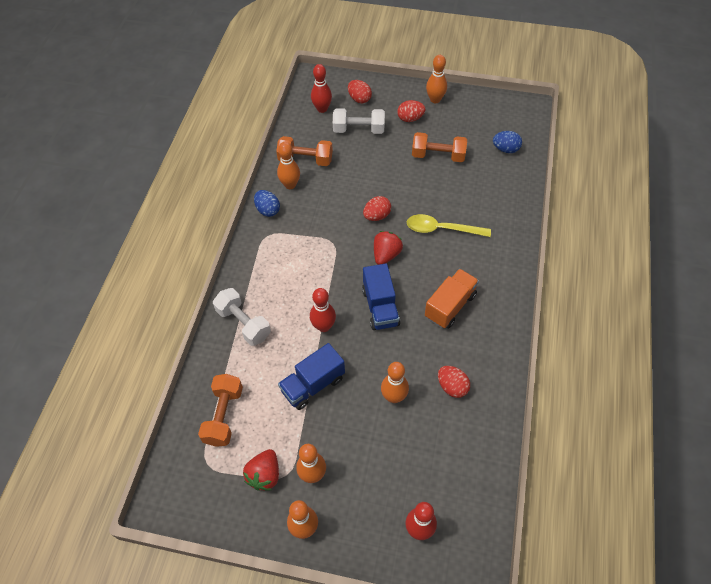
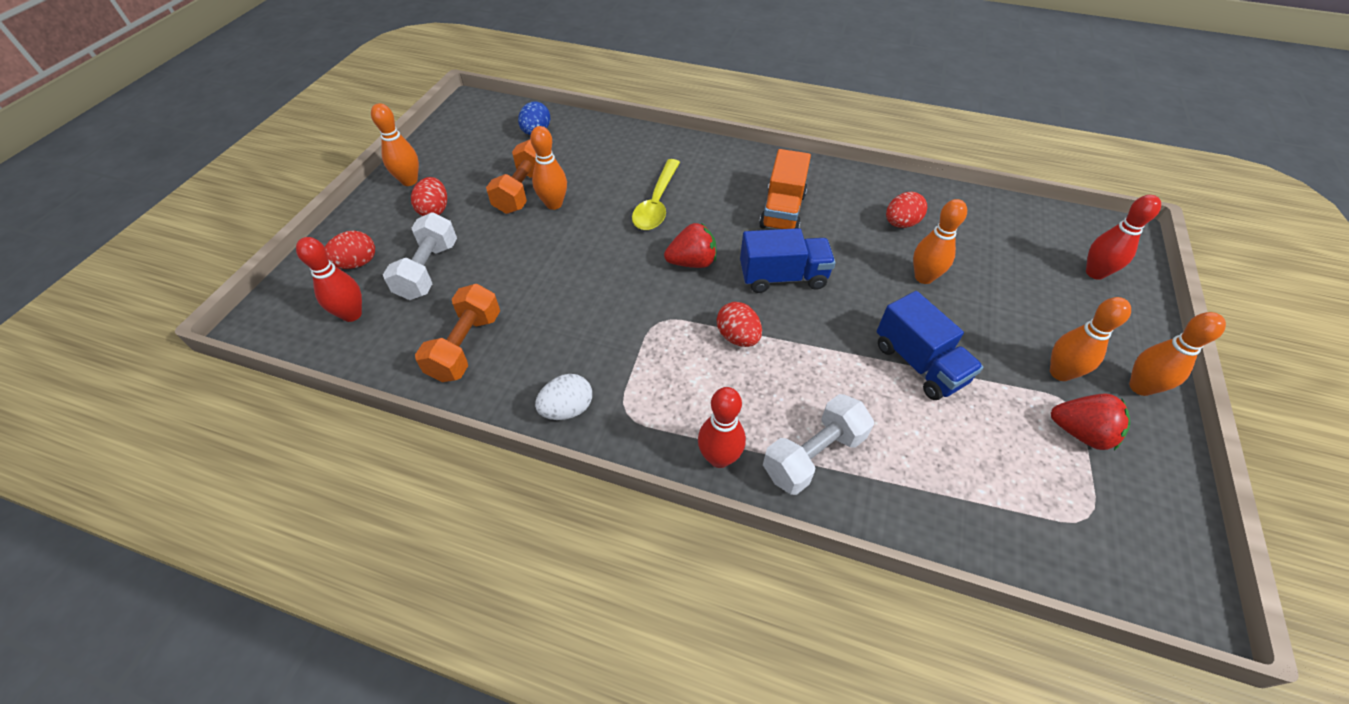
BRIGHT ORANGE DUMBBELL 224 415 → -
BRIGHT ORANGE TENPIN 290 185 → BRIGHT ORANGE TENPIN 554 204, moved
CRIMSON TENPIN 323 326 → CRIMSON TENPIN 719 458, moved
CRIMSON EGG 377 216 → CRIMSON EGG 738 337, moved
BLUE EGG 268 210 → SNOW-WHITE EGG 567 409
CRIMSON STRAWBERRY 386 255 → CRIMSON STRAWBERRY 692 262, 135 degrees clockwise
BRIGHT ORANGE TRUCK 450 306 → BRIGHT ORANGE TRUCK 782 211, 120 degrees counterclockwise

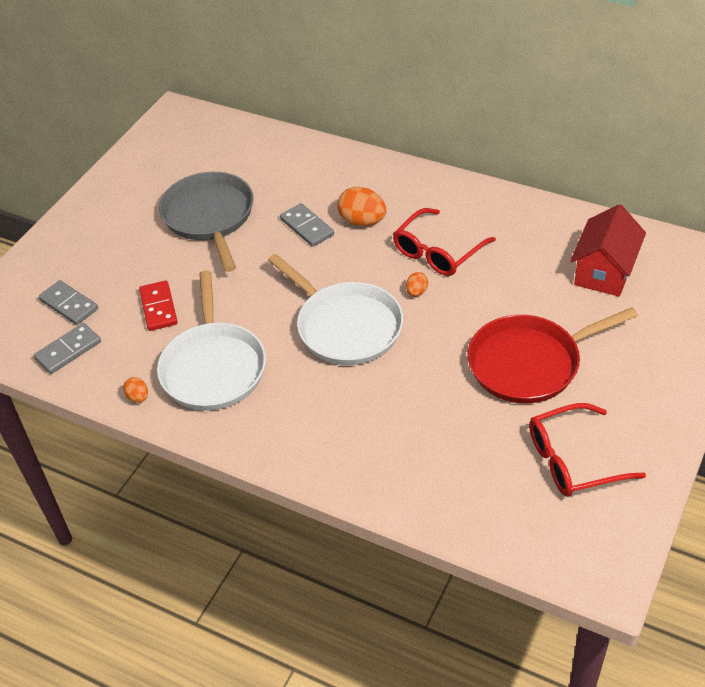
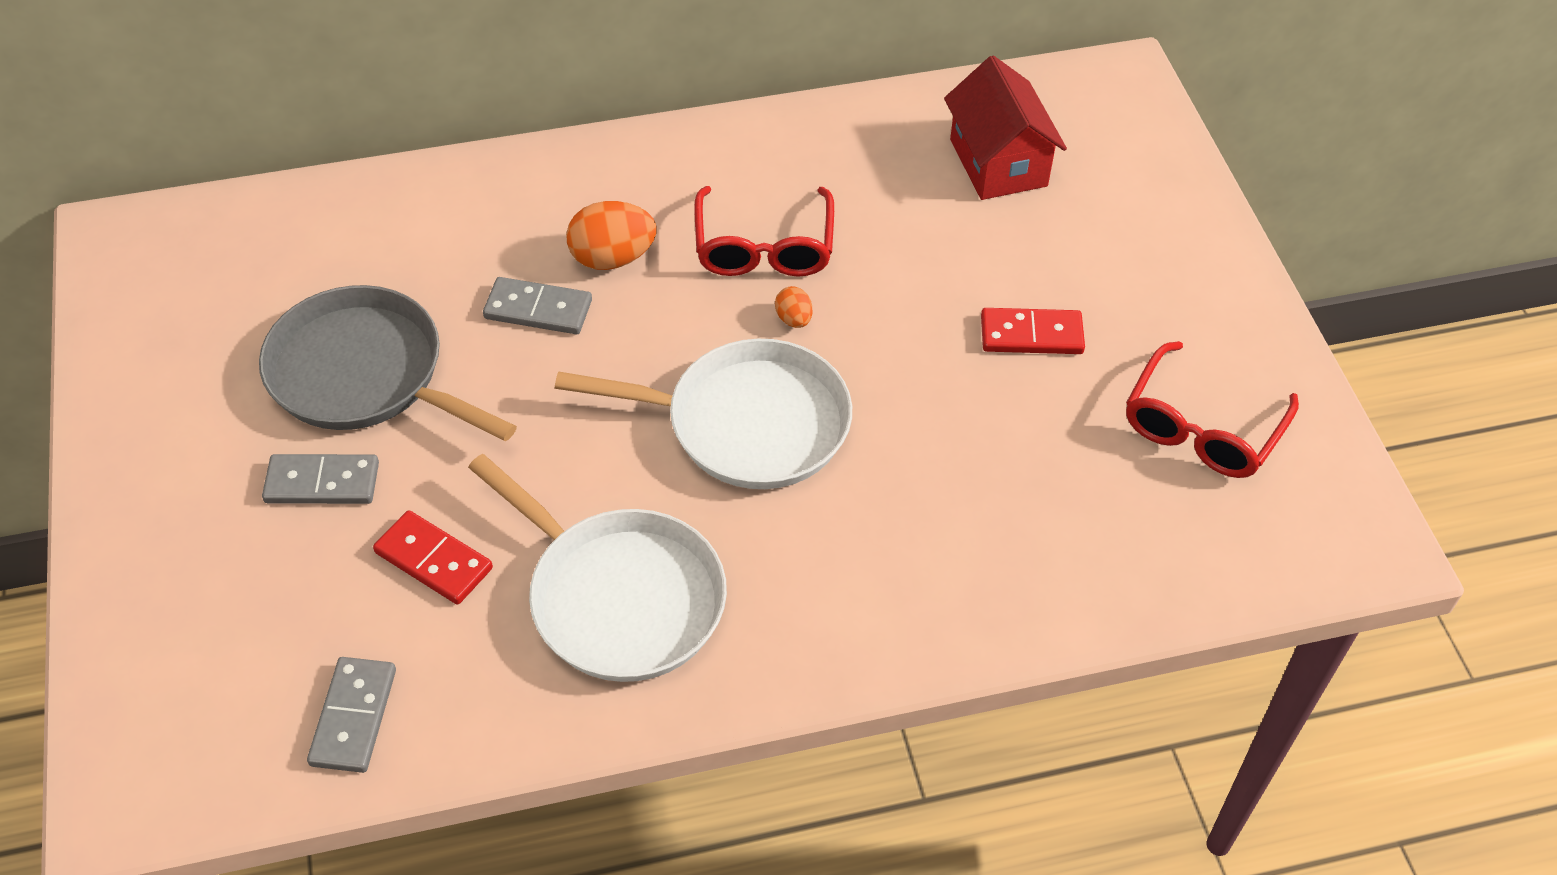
BRIGHT ORANGE EGG 138 397 → -
GRAY DOMINO PIECE 69 304 → GRAY DOMINO PIECE 322 482, moved
CRIMSON FRYING PAN 529 363 → CRIMSON DOMINO PIECE 1031 335

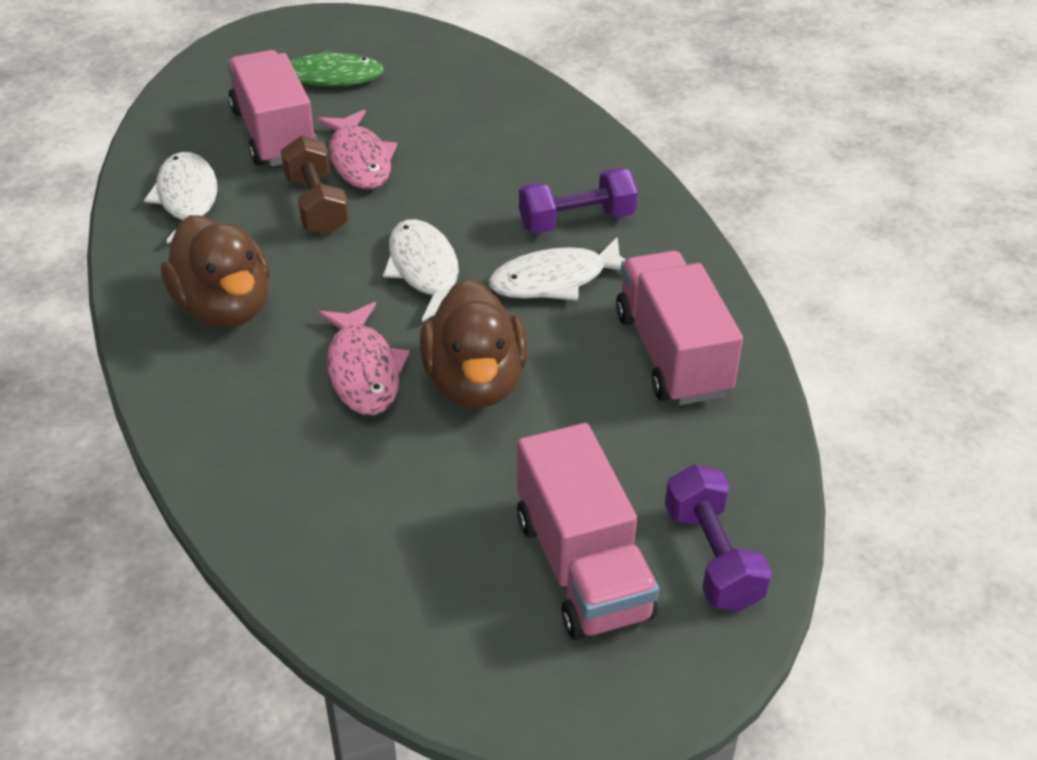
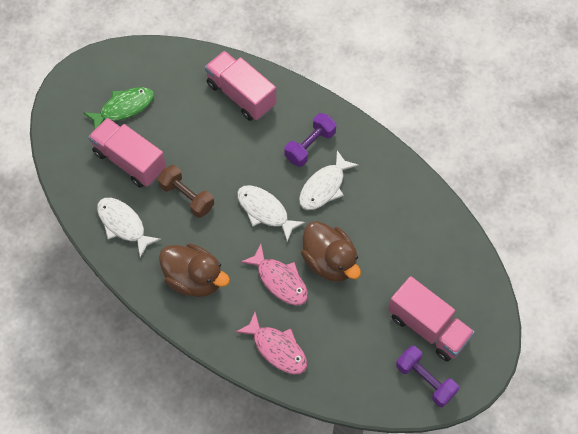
PINK FISH 359 160 → PINK FISH 277 349, moved
PINK TRUCK 672 354 → PINK TRUCK 241 95, moved
PURPLE DUMBBELL 712 557 → PURPLE DUMBBELL 425 380, moved

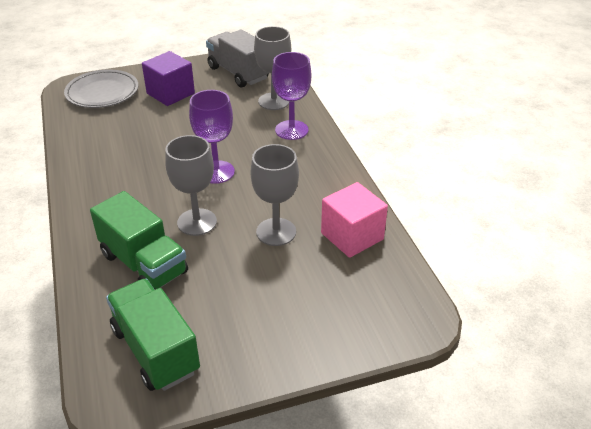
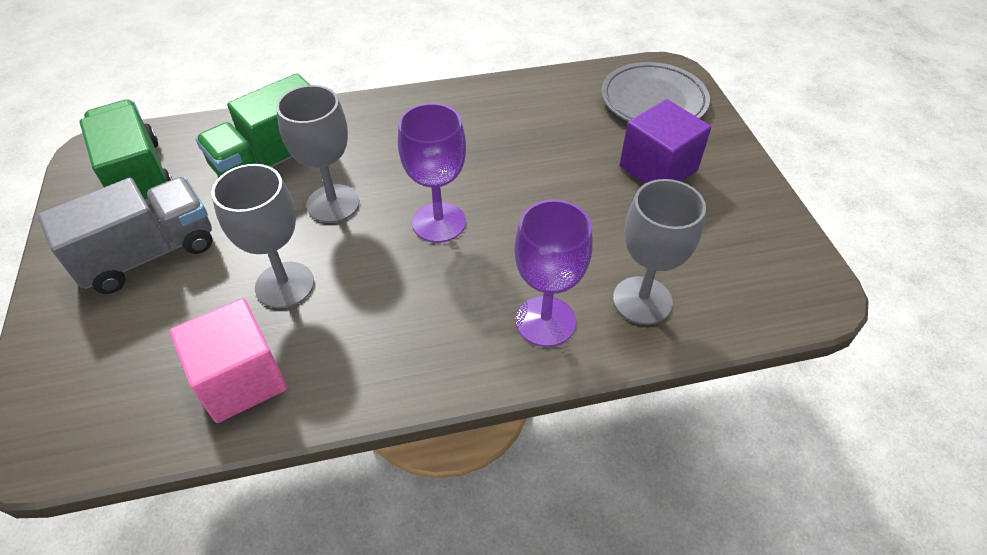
GRAY TRUCK 238 73 → GRAY TRUCK 149 254, moved
GREEN TRUCK 155 350 → GREEN TRUCK 138 176, 90 degrees counterclockwise

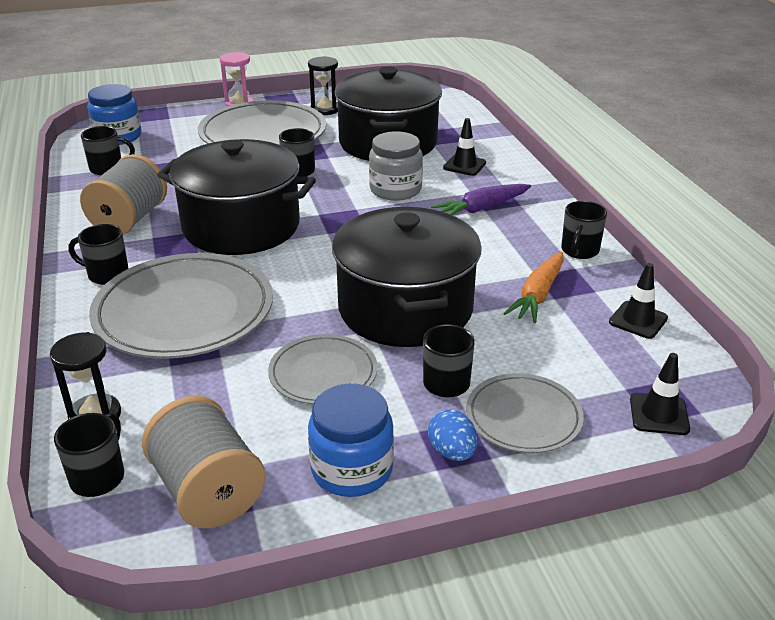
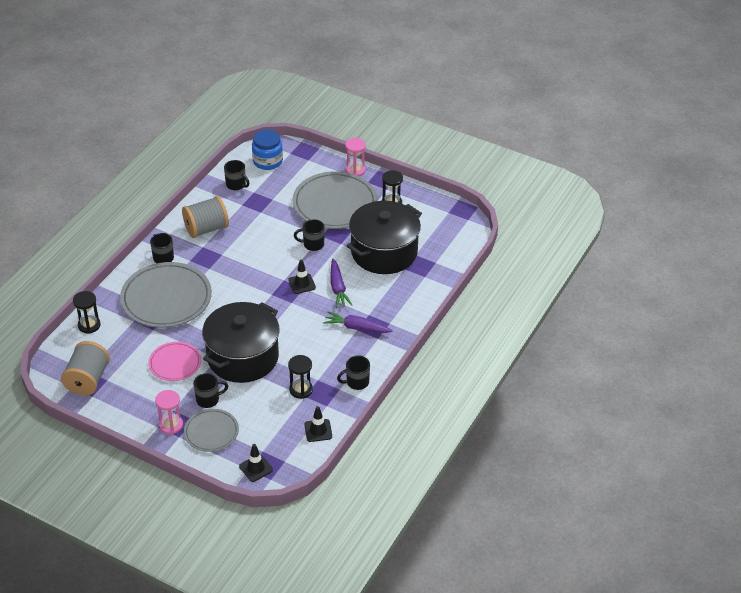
EBONY COFFEE MUG 99 477 → -
EBONY STOCKPOT 241 226 → -
BLUE PRESERVE JAR 352 469 → -
EBONY TRAFFIC CONE 464 165 → EBONY TRAFFIC CONE 302 284, moved
GRAY PRESERVE JAR 395 190 → PURPLE ROOT VEGETABLE 338 288
BLUE EGG 452 452 → PINK SAND TIMER 171 425
BRIGHT ORANGE ROOT VEGETABLE 537 295 → EBONY SAND TIMER 301 390
GRAY DINNER PLATE 323 373 → PINK DINNER PLATE 175 363

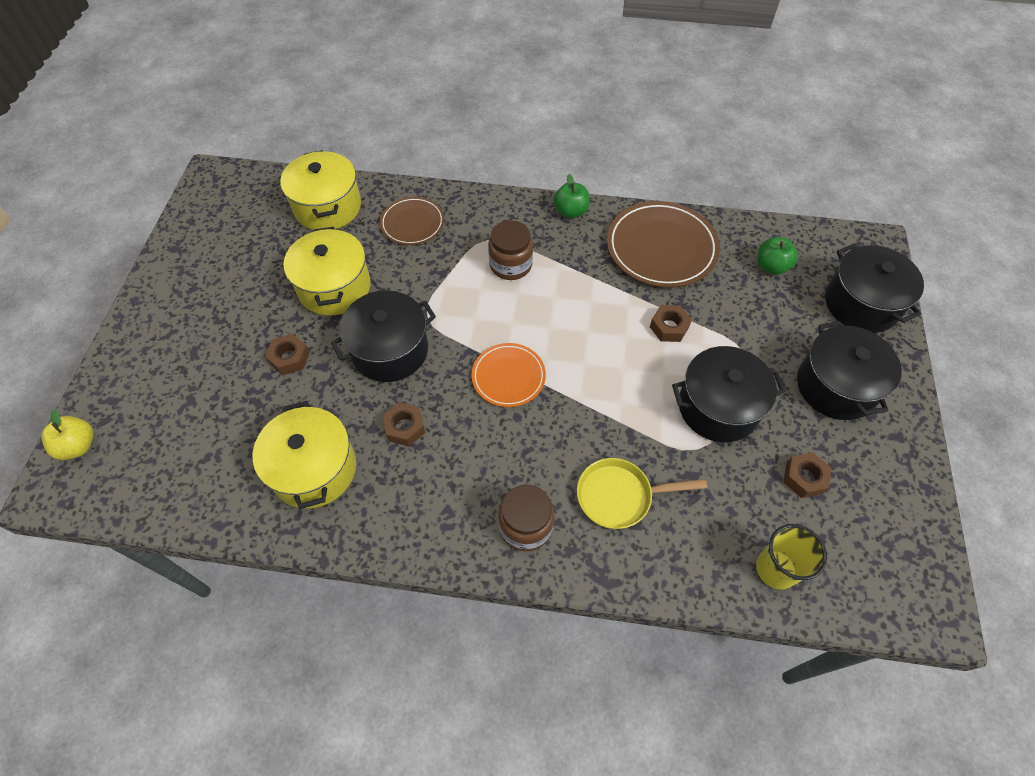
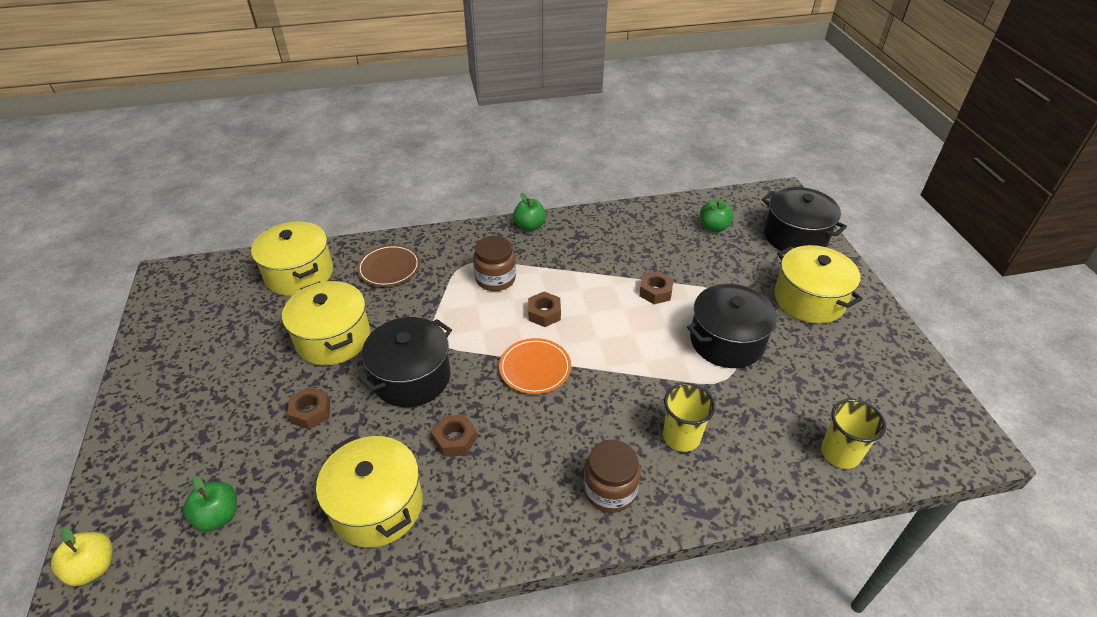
RUSSET DINNER PLATE 661 248 → -
- → GREEN APPLE FRUIT 218 516
RUSSET HEXAGON NUT 804 478 → RUSSET HEXAGON NUT 544 313, moved
GOLDEN FRYING PAN 620 496 → GOLDEN BEAKER 681 437
EBONY STOCKPOT 836 386 → GOLDEN STOCKPOT 809 299

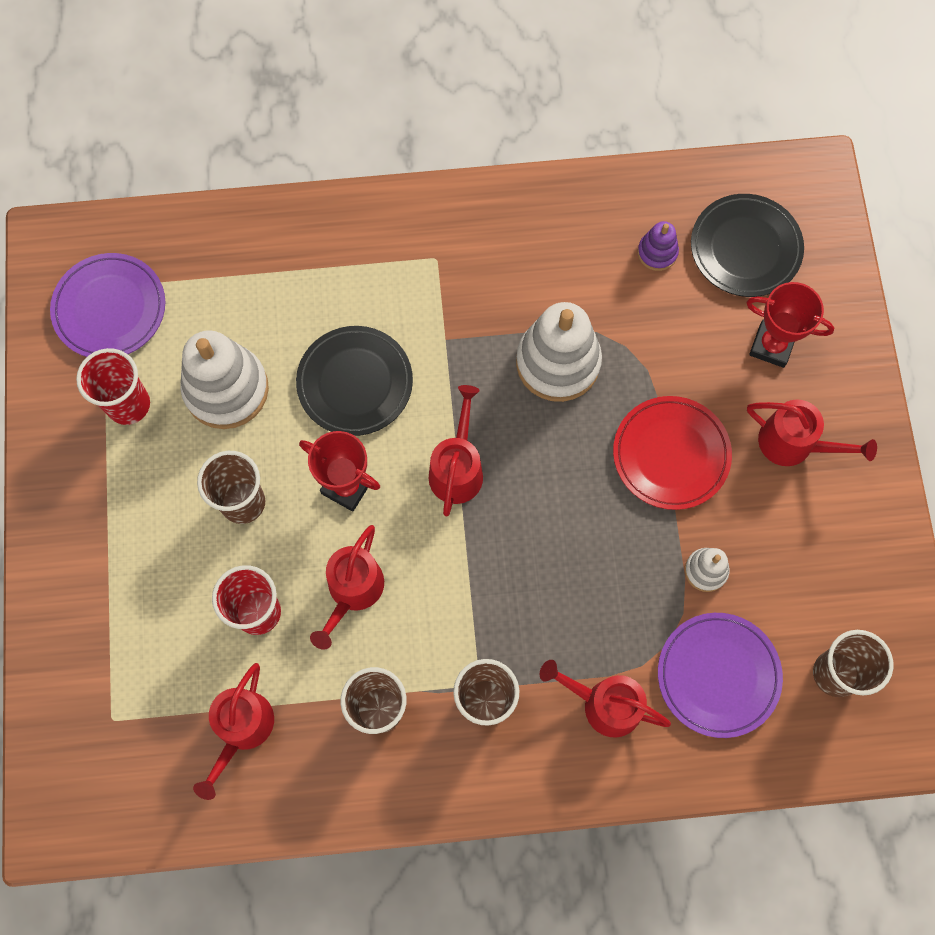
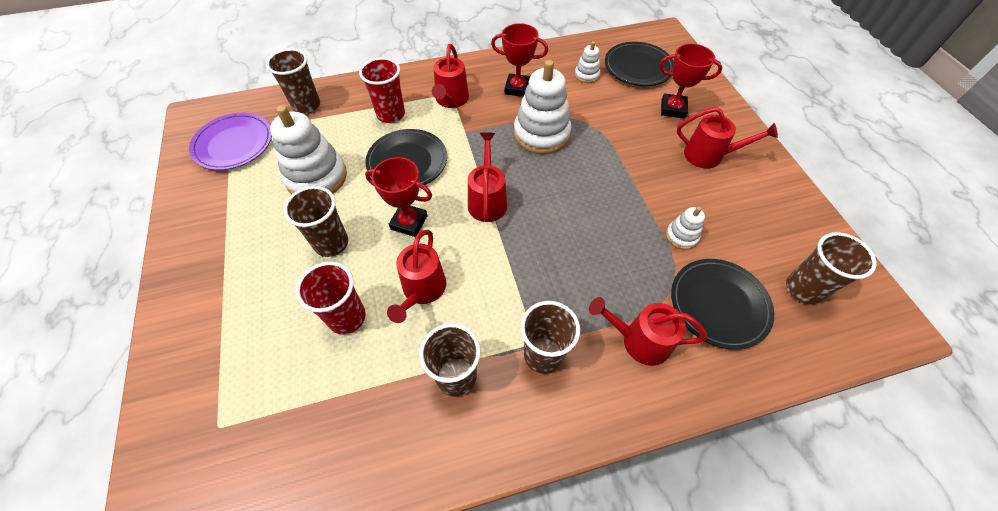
CRIMSON DINNER PLATE 671 454 → -
- → RUSSET BEAKER 306 105
- → CRIMSON AWARD CUP 517 88
CRIMSON BEAKER 128 404 → CRIMSON BEAKER 391 114, moved
CRIMSON WATERING CAN 241 730 → CRIMSON WATERING CAN 451 100, moved
PURPLE STACKING TOY 657 252 → SNOW-WHITE STACKING TOY 586 75
PURPLE DINNER PLATE 718 675 → EBONY DINNER PLATE 718 304

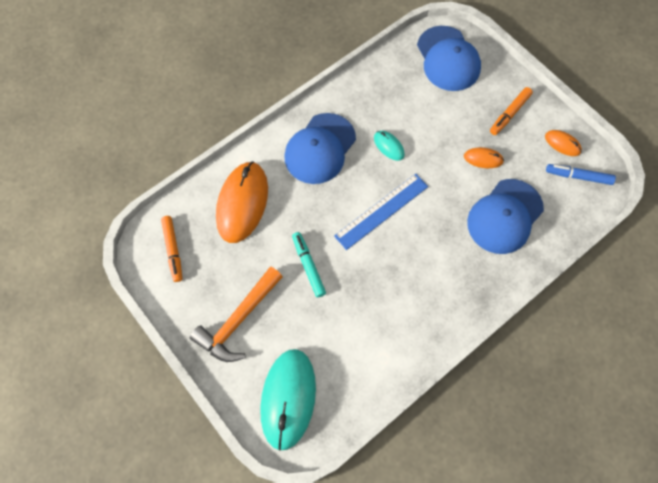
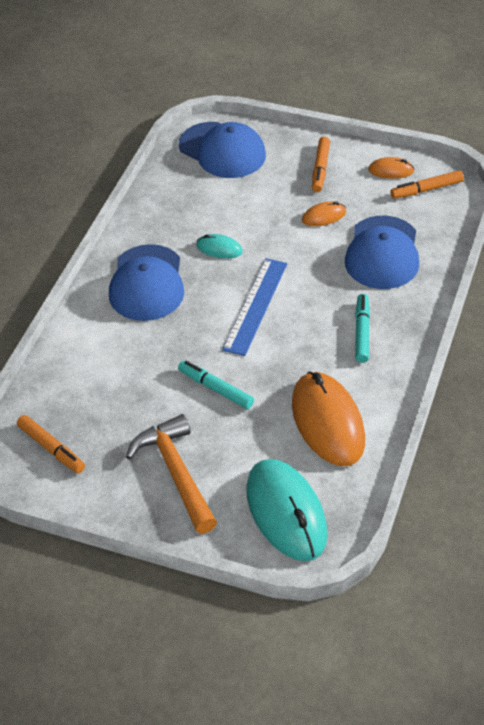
- → TEAL MARKER PEN 362 332
BRIGHT ORANGE COMPUTER MOUSE 242 203 → BRIGHT ORANGE COMPUTER MOUSE 327 422, moved
BLUE MARKER PEN 578 176 → BRIGHT ORANGE MARKER PEN 426 190
BRIGHT ORANGE HAMMER 238 320 → BRIGHT ORANGE HAMMER 176 473, 150 degrees clockwise

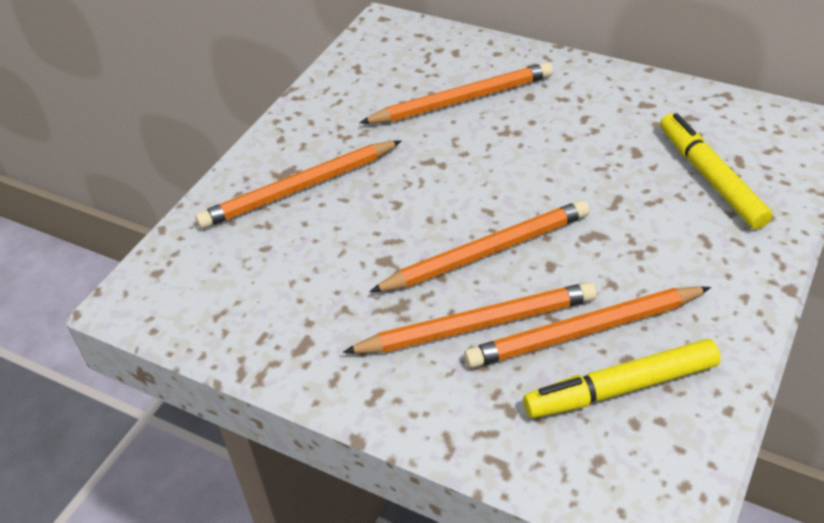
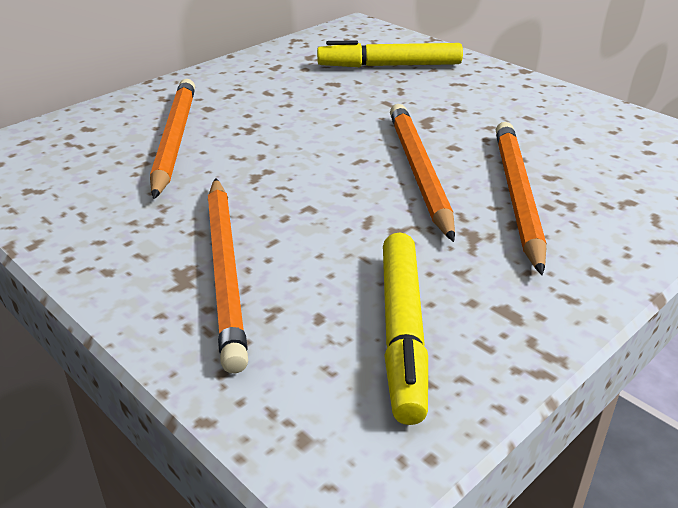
BRIGHT ORANGE PENCIL 584 331 → -
GOLDEN MARKER PEN 621 388 → GOLDEN MARKER PEN 403 332, moved

